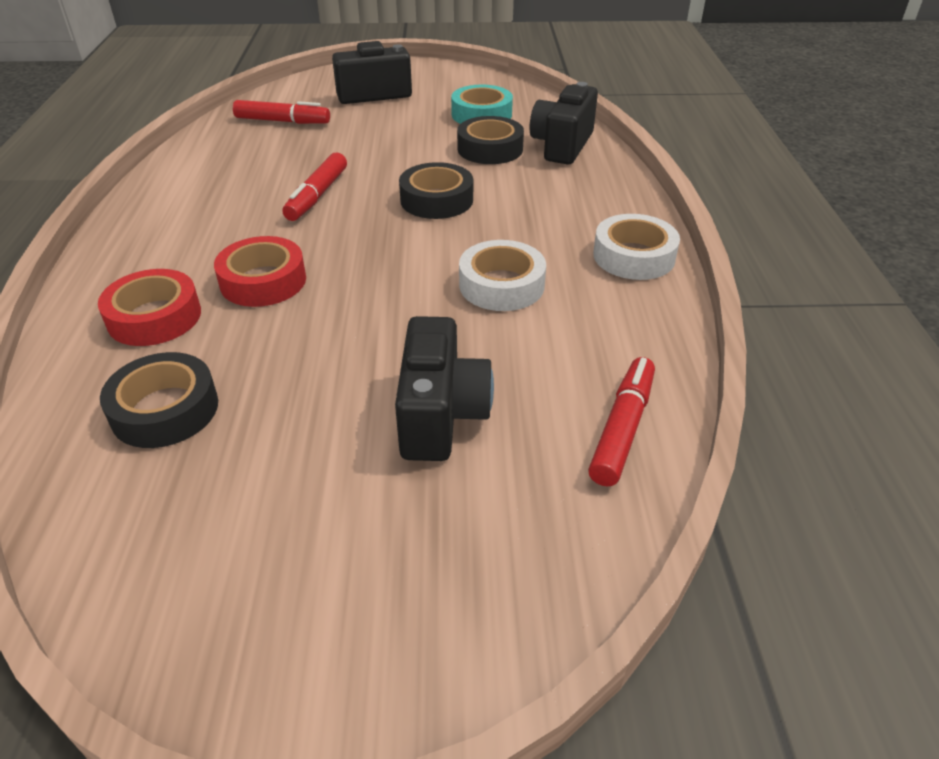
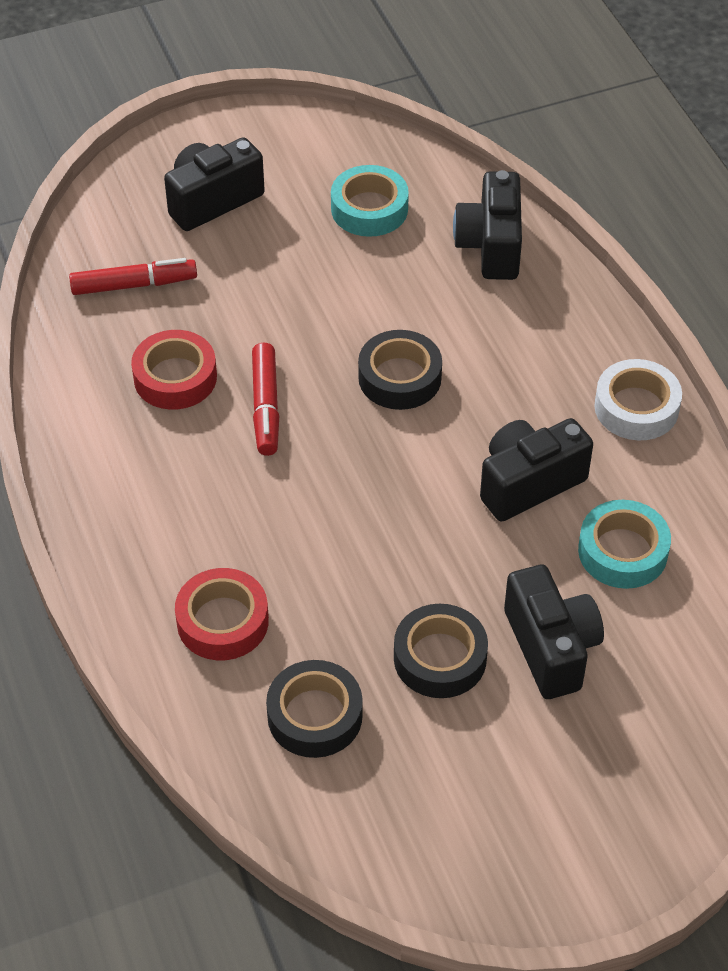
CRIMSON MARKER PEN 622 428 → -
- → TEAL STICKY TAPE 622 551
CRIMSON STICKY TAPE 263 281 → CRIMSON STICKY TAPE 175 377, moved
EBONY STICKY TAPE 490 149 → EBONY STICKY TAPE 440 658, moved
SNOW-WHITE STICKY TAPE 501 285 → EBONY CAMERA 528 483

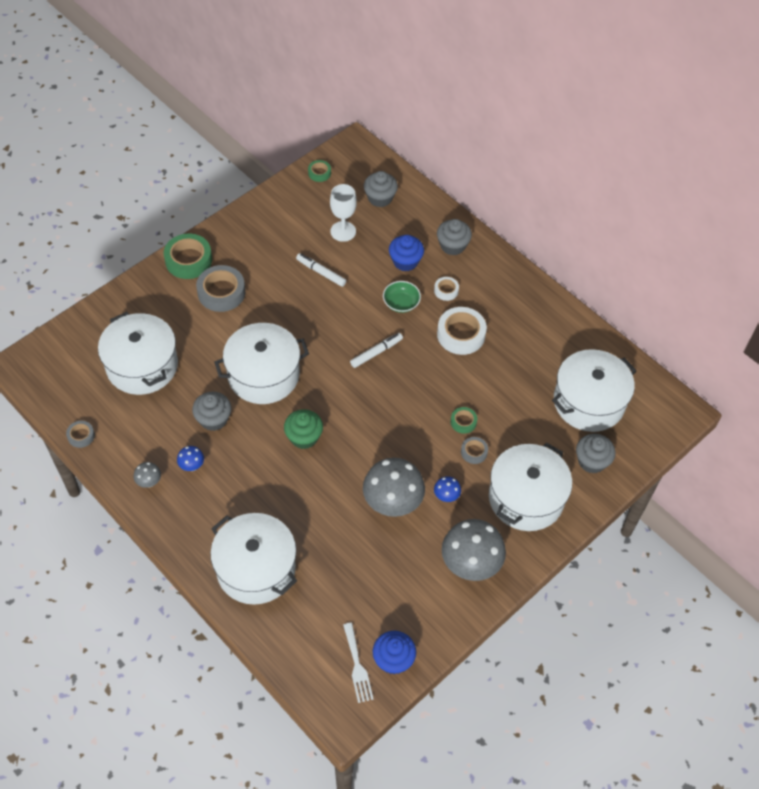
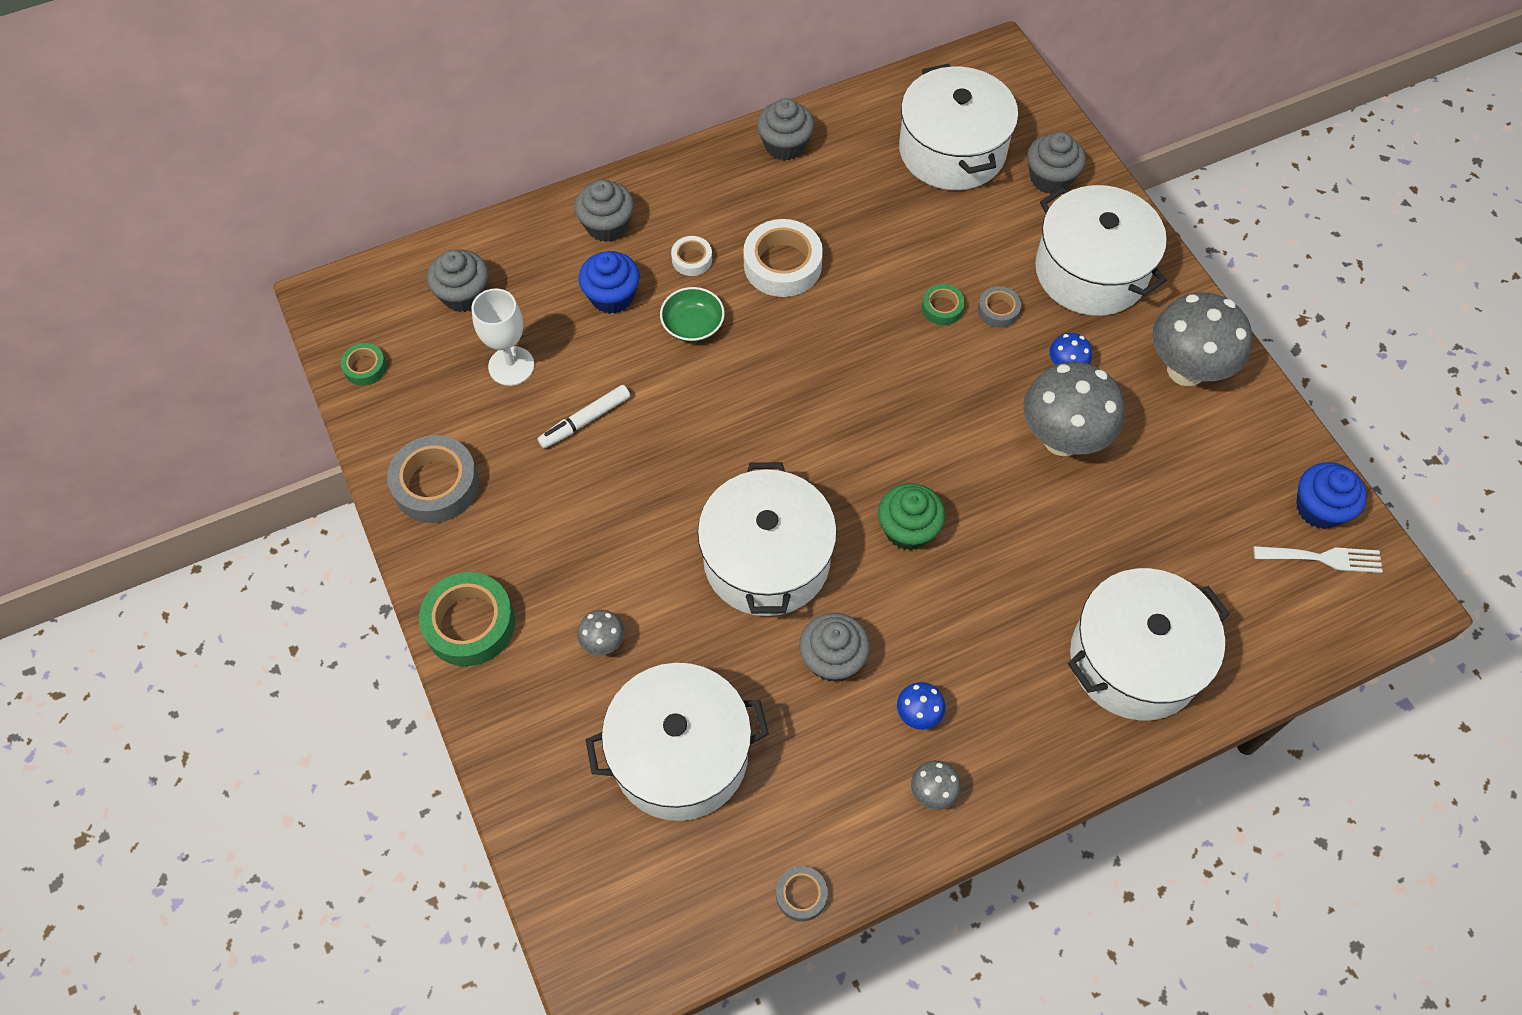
SNOW-WHITE MARKER PEN 376 352 → -
- → GRAY FUNGUS 603 643
- → GRAY CUPCAKE 785 145
GRAY STICKY TAPE 221 292 → GRAY STICKY TAPE 436 484, moved

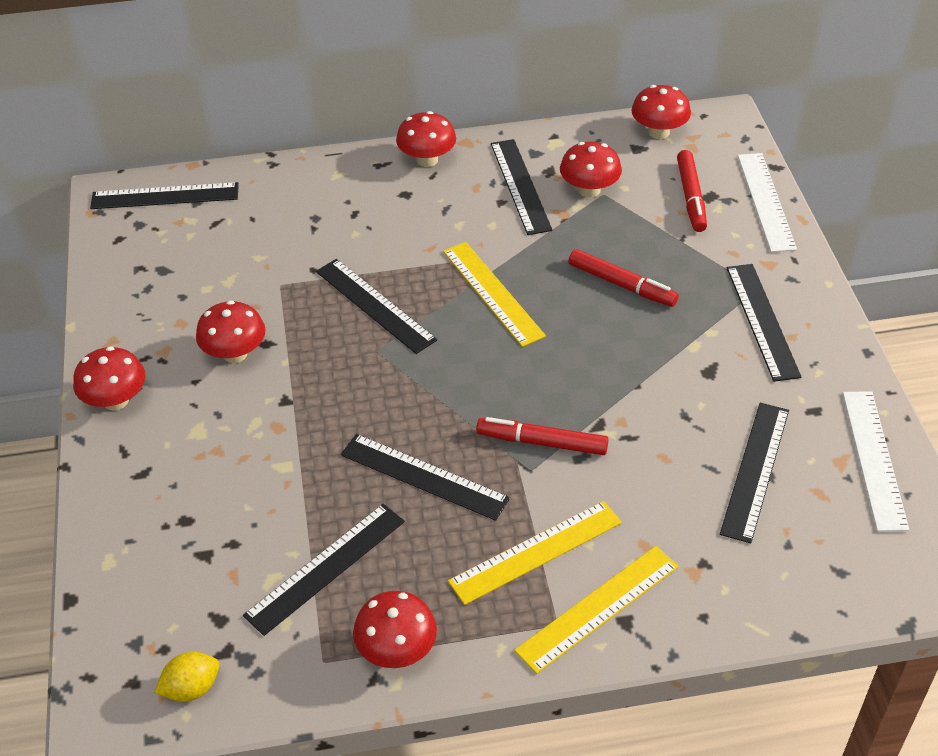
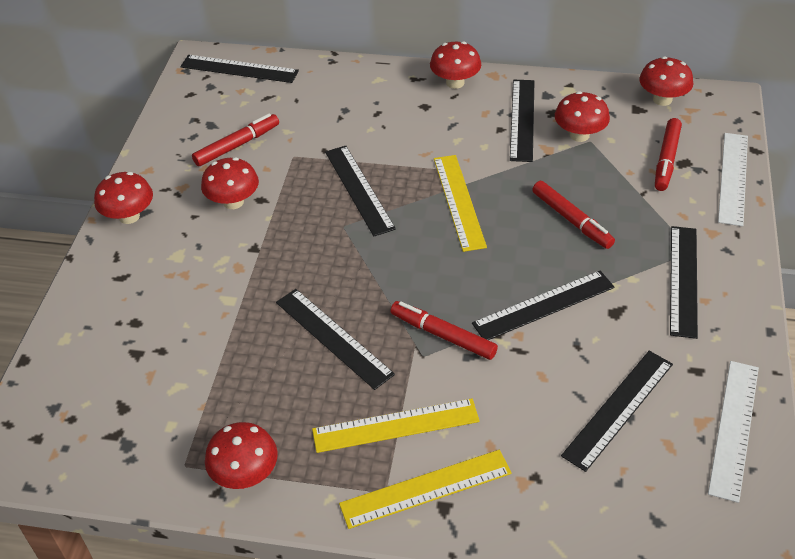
GOLDEN TOY LEMON 191 688 → -
- → CRIMSON MARKER PEN 237 145
EBONY MEASURING STICK 325 567 → EBONY MEASURING STICK 543 305, moved

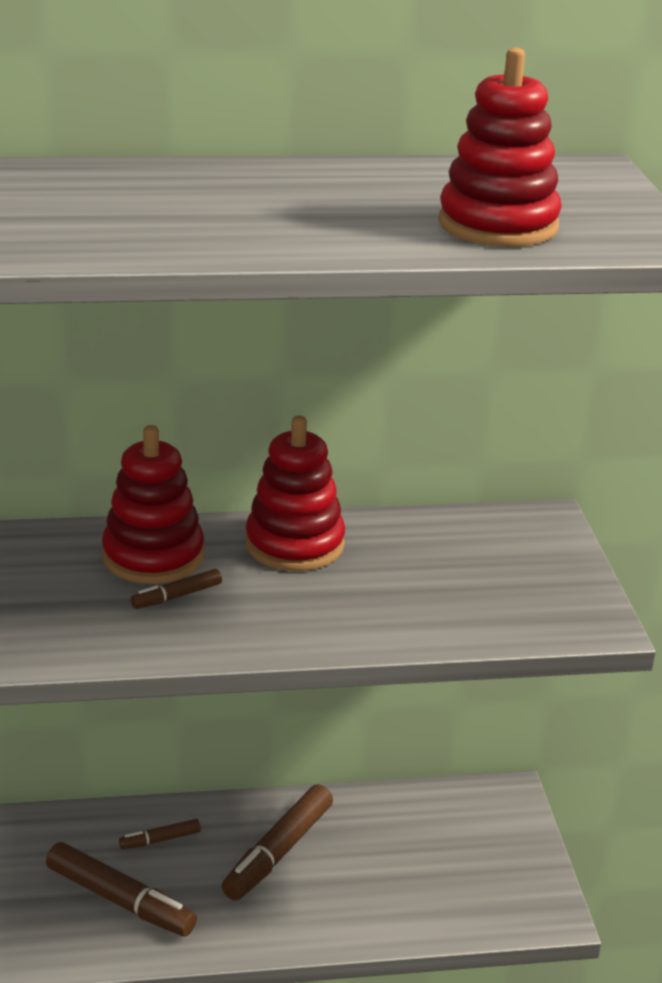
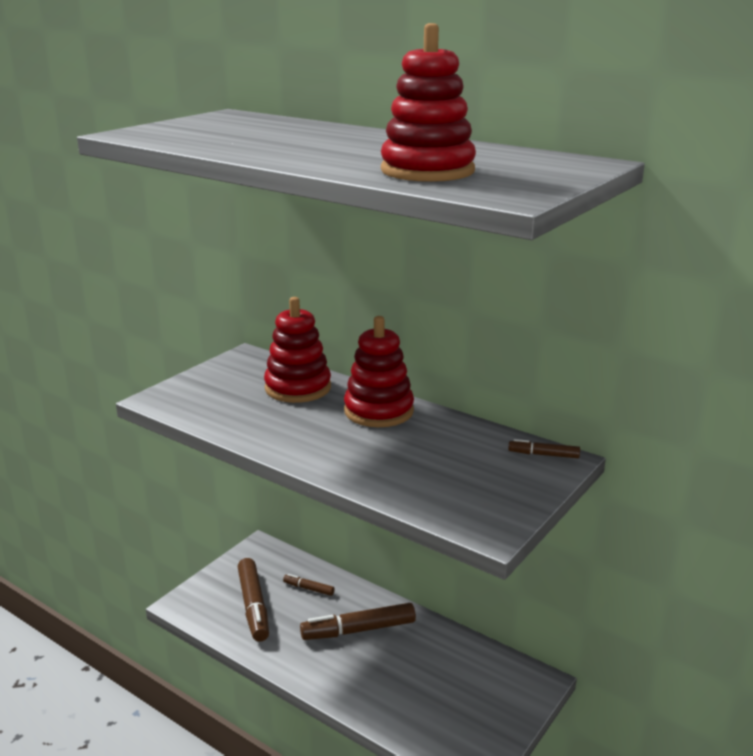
RUSSET MARKER PEN 177 596 → RUSSET MARKER PEN 543 454, moved

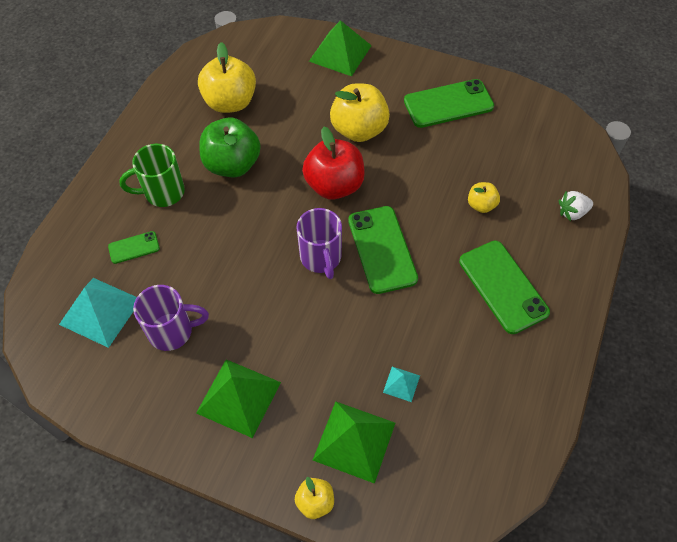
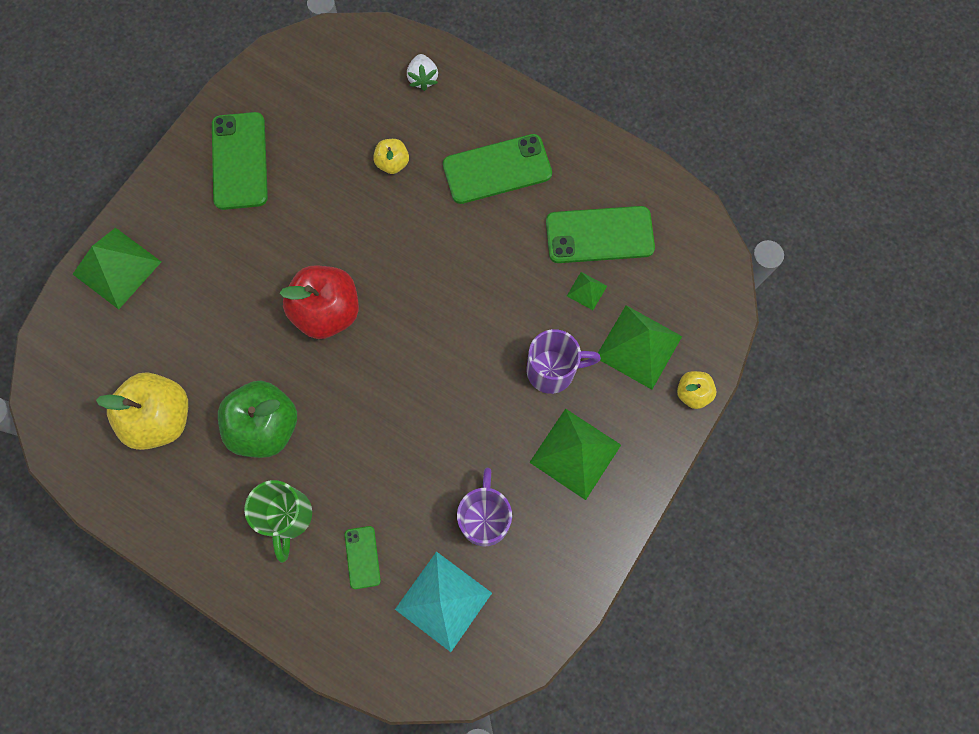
GOLDEN APPLE FRUIT 359 130 → -
PURPLE COFFEE MUG 321 258 → PURPLE COFFEE MUG 552 370, moved
GREEN SMARTPHONE 382 249 → GREEN SMARTPHONE 599 235, moved
TEAL PYRAMID SHAPE 401 384 → GREEN PYRAMID SHAPE 586 291

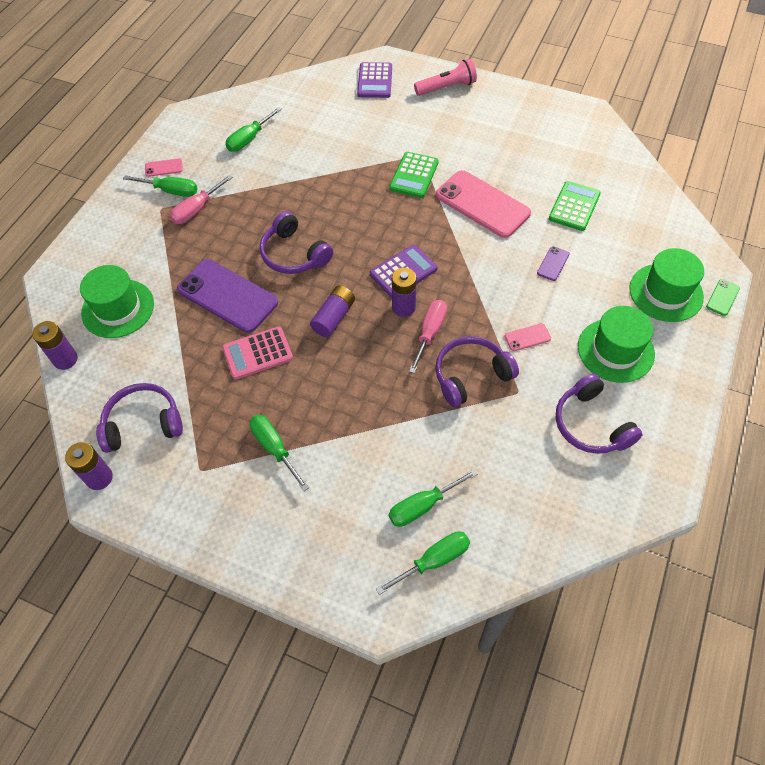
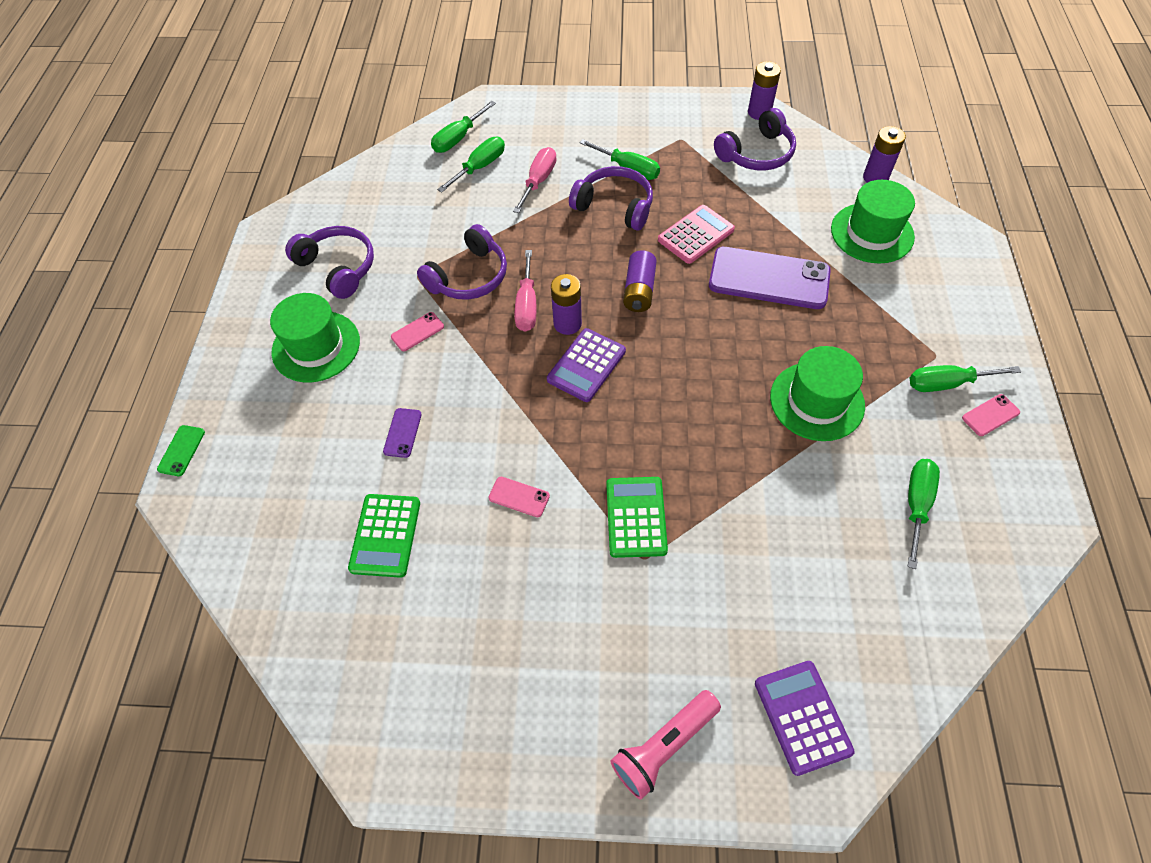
PINK SCREWDRIVER 197 209 → PINK SCREWDRIVER 538 181, moved
PURPLE HEADPHONES 294 254 → PURPLE HEADPHONES 615 206, moved
GREEN TOP HAT 666 292 → GREEN TOP HAT 817 401, moved
PINK SMARTPHONE 482 204 → PINK SMARTPHONE 519 497, x0.42

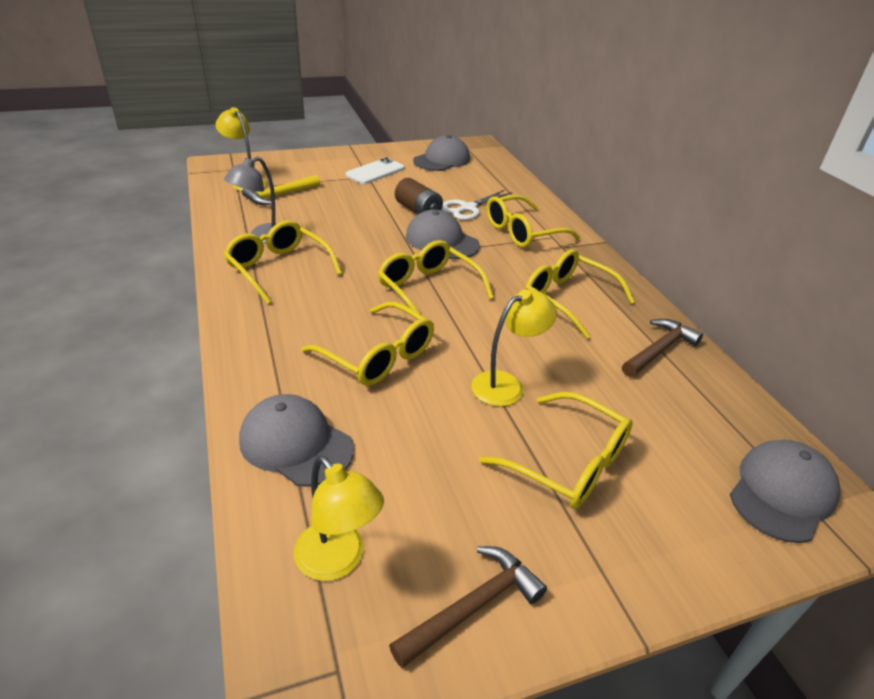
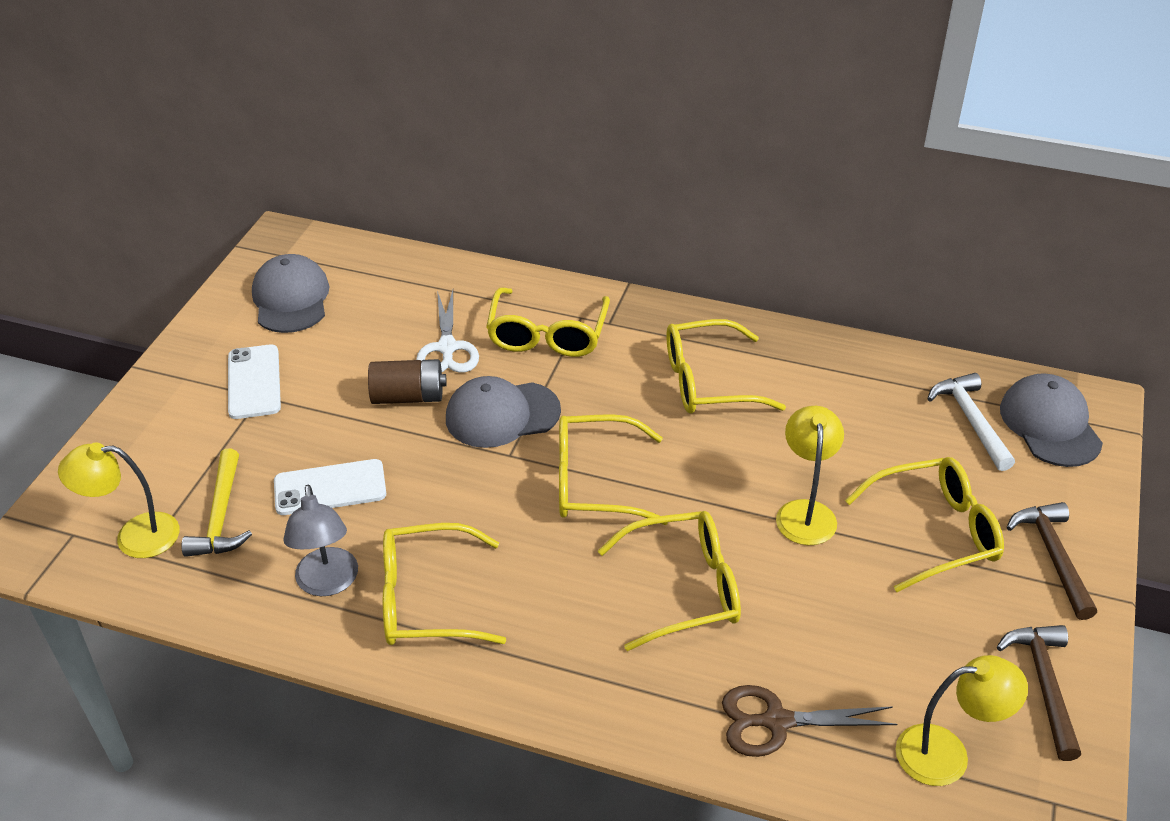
- → SNOW-WHITE SMARTPHONE 330 488
- → SNOW-WHITE HAMMER 971 420
RUSSET HAMMER 659 350 → RUSSET HAMMER 1053 556, moved
GRAY BASEBALL CAP 296 444 → RUSSET PAIR OF SCISSORS 777 721

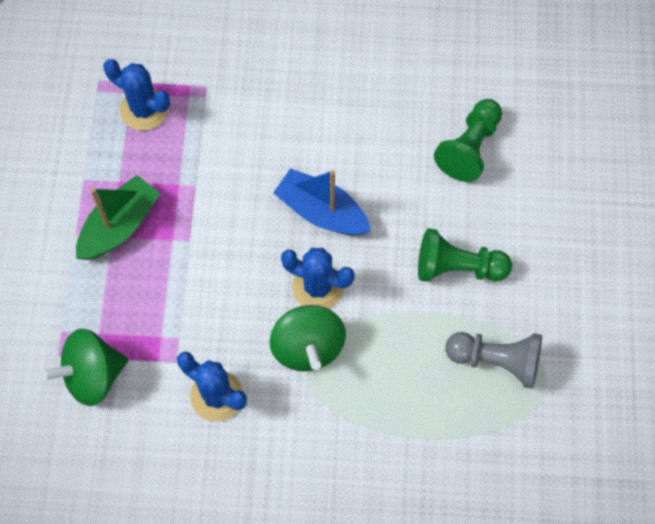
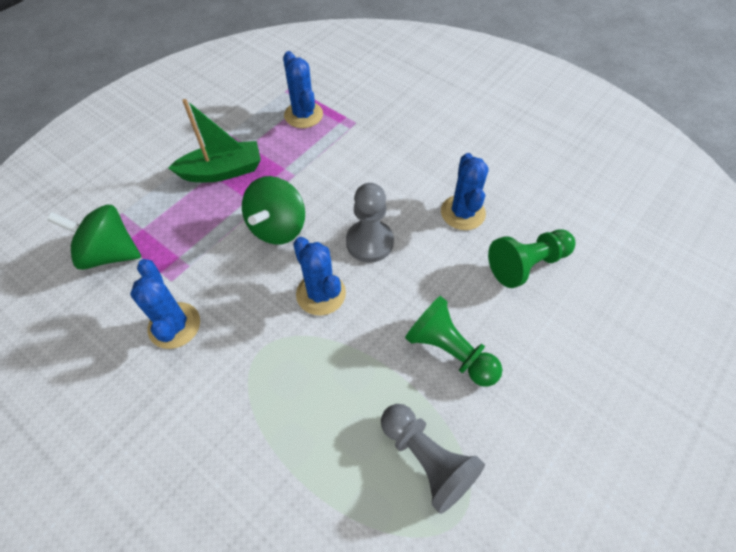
- → BLUE PRICKLY PLANT 463 213
GREEN WHIRLIGIG 308 347 → GREEN WHIRLIGIG 278 227, moved
BLUE TOY BOAT 322 212 → GRAY PAWN 369 242

